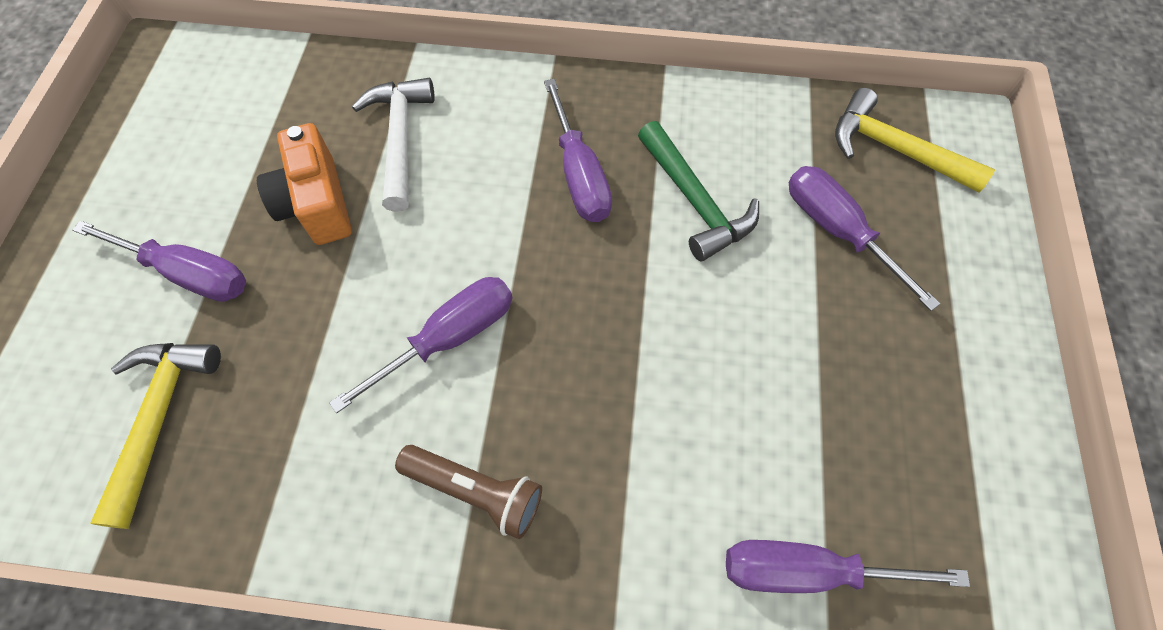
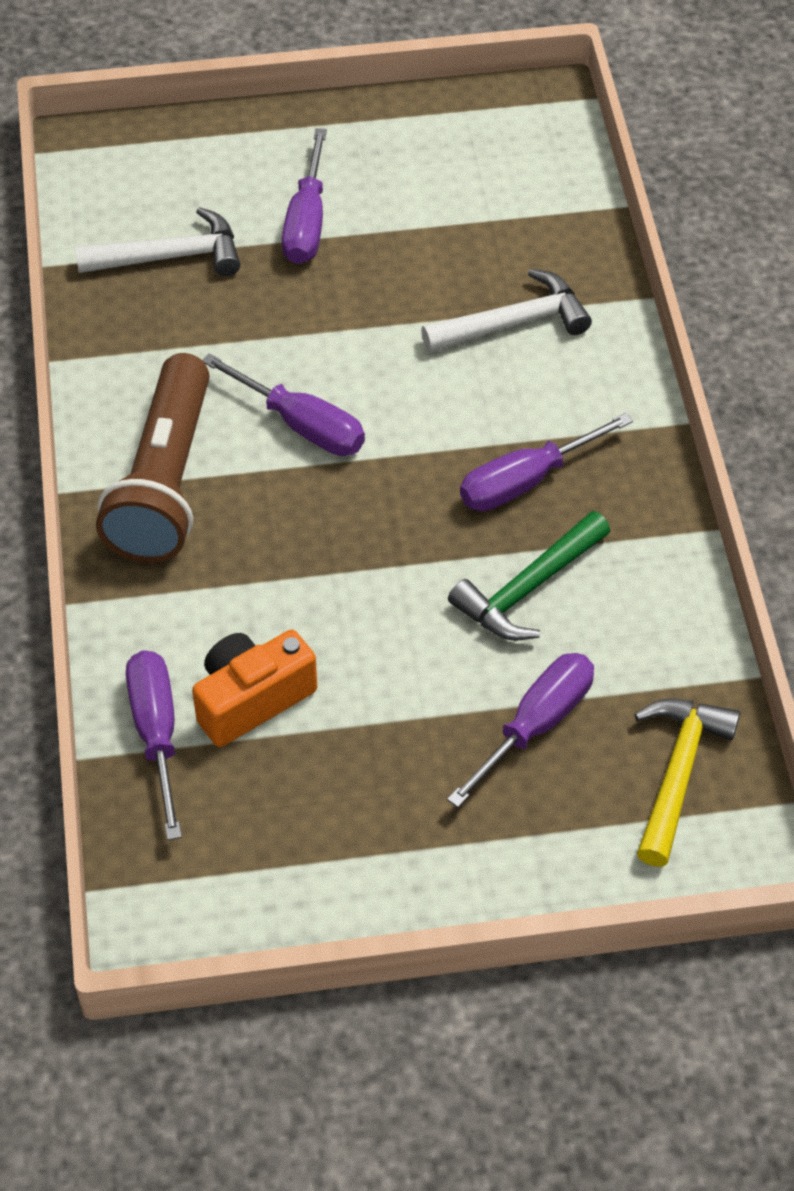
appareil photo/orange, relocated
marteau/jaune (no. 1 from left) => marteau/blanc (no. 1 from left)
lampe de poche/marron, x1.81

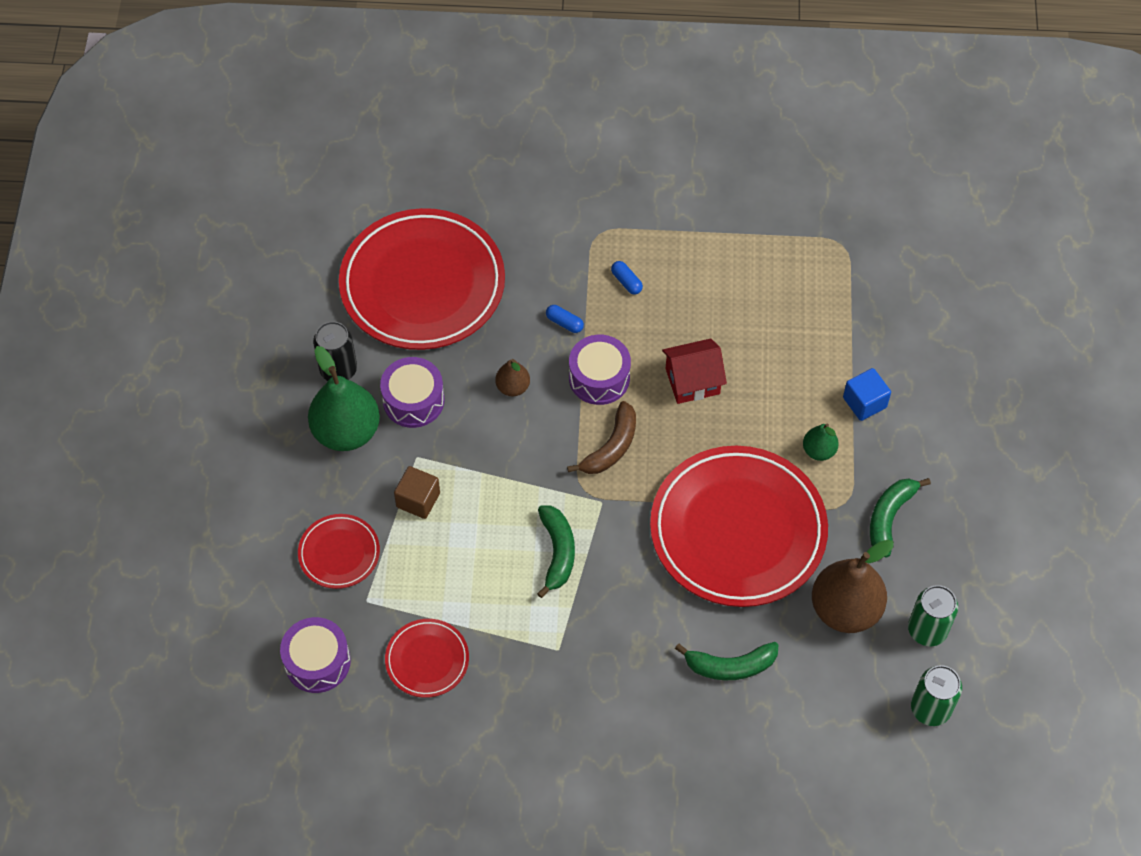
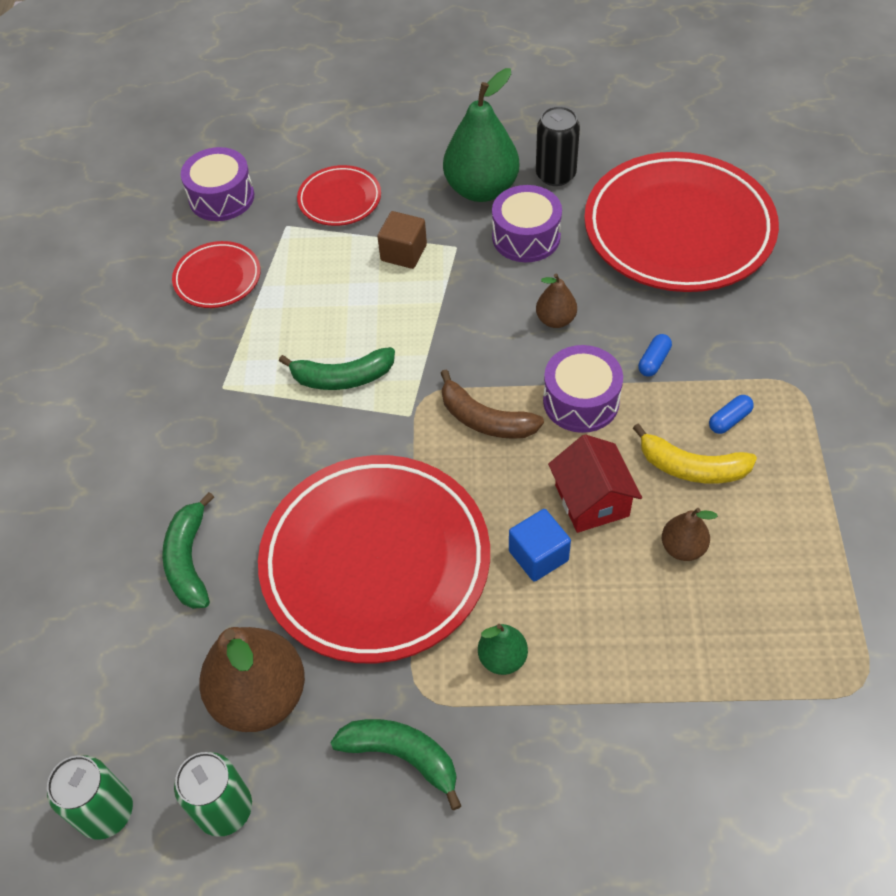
nothing => banane/jaune
nothing => poire/marron (no. 3 from left)
cube/bleu, relocated

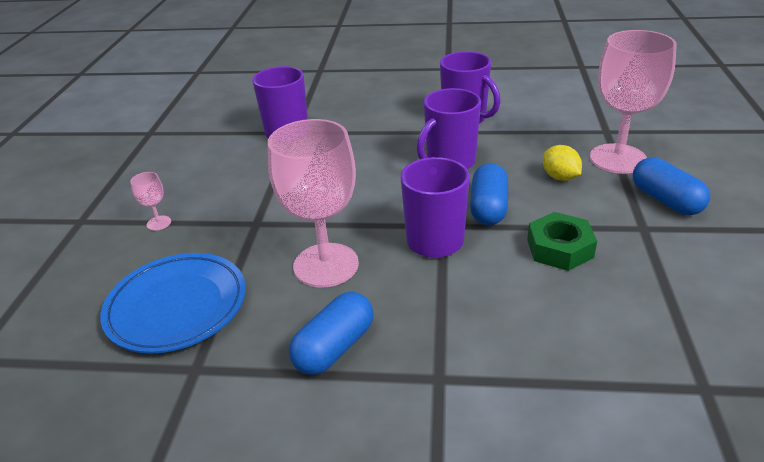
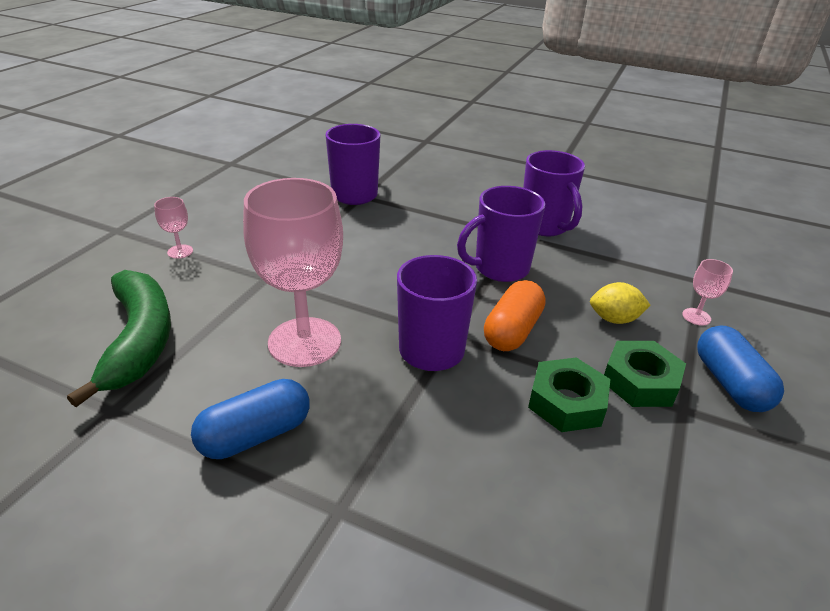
nothing => écrou/vert (no. 2 from left)
assiette/bleu => banane/vert
gélule/bleu (no. 2 from left) => gélule/orange
citron/jaune, 75 degrees counterclockwise
verre à pied/rose (no. 3 from left), x0.41

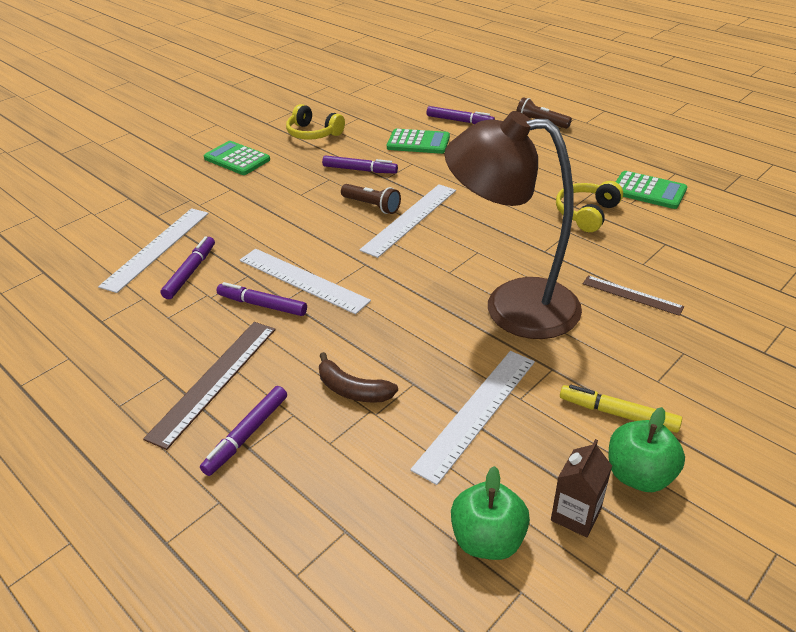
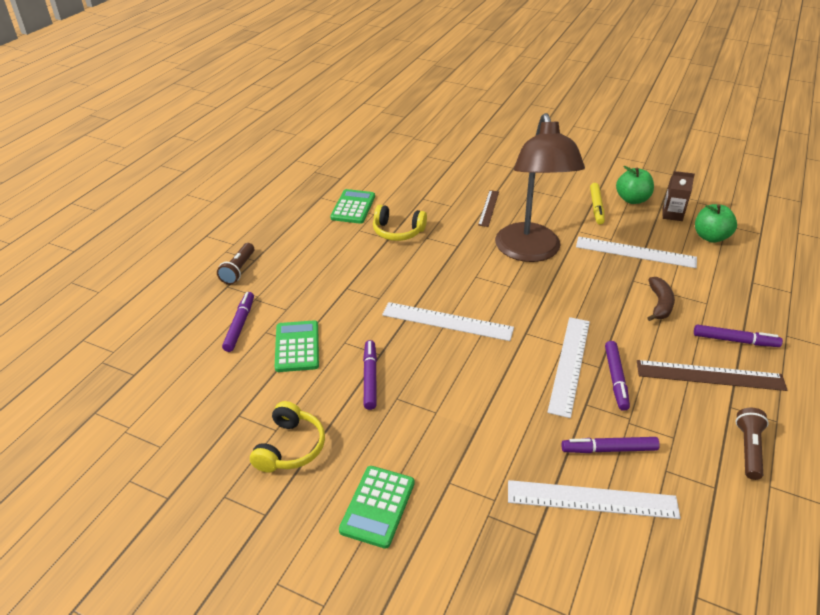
lampe de poche/marron (no. 1 from left in the first image) => lampe de poche/marron (no. 2 from left), relocated

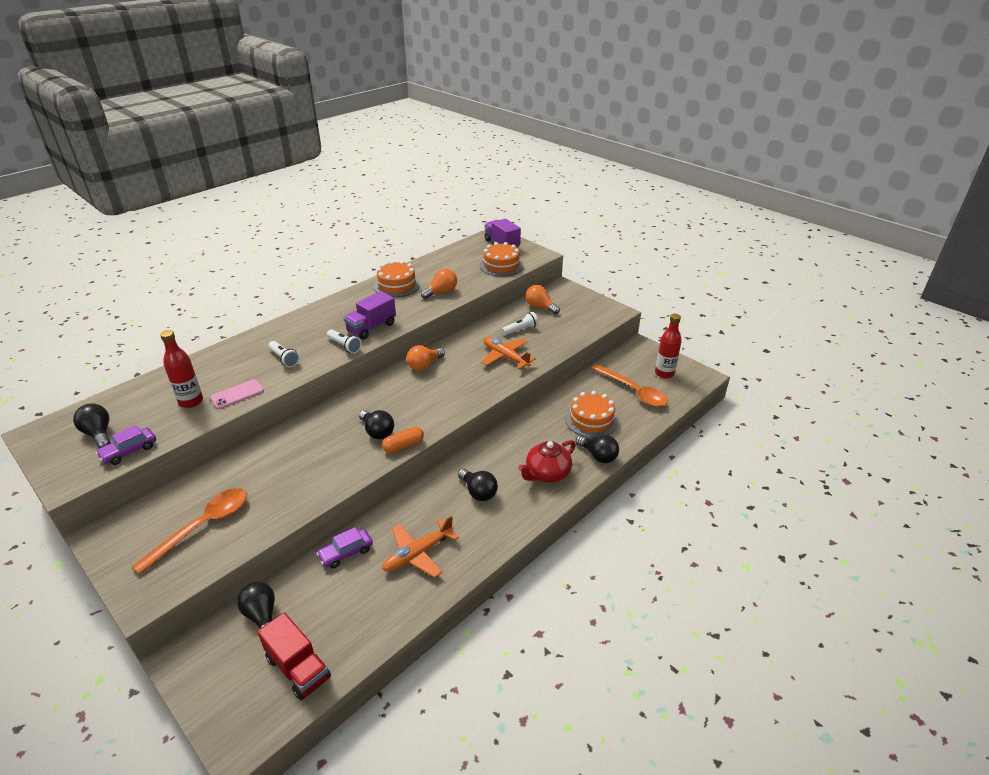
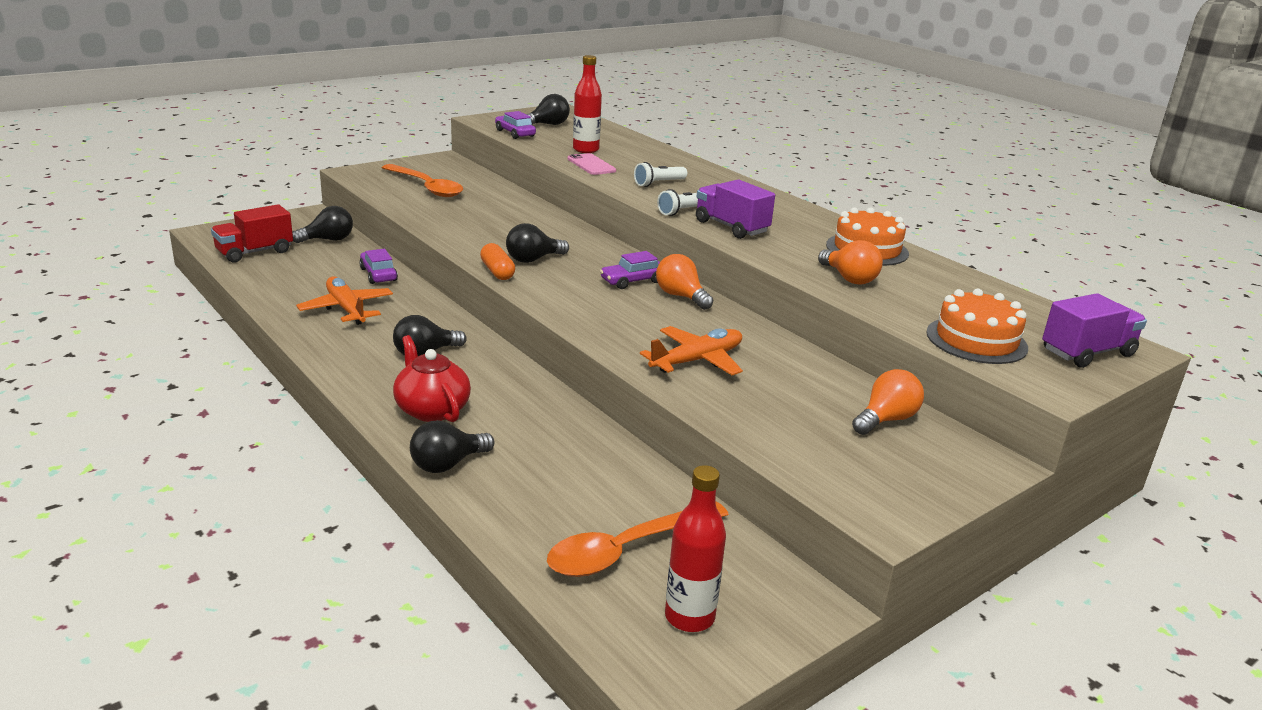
lampe de poche/blanc (no. 3 from left) => nothing
gâteau/orange (no. 3 from left) => nothing
nothing => voiture/violet (no. 3 from left)

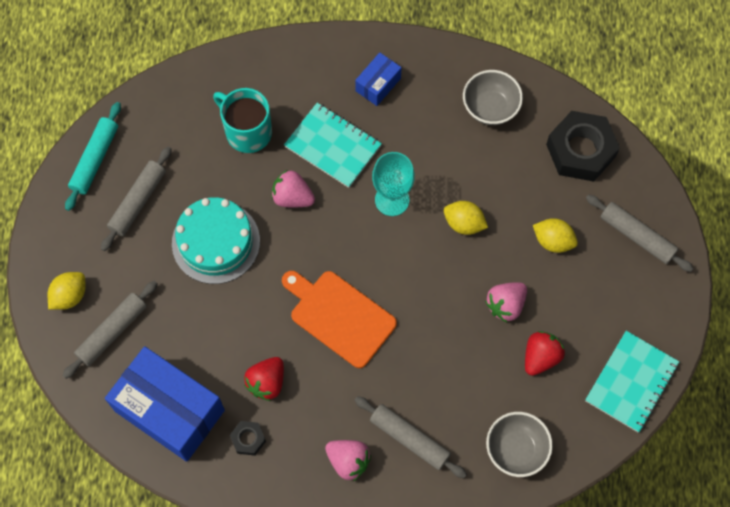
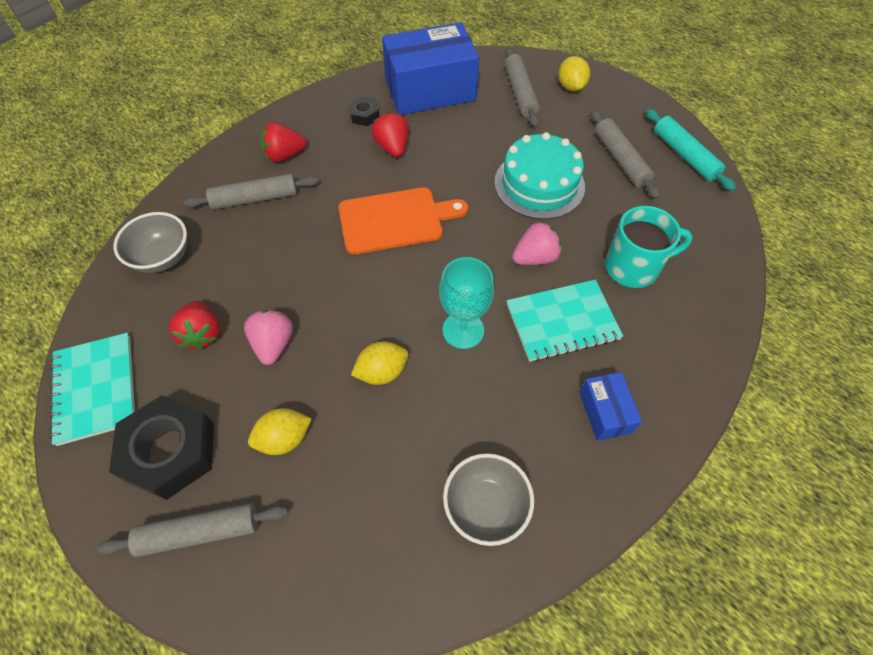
écrou/noir (no. 2 from left in the first image) => écrou/noir (no. 1 from left), relocated
fraise/rose (no. 2 from left) => fraise/rouge (no. 2 from left)

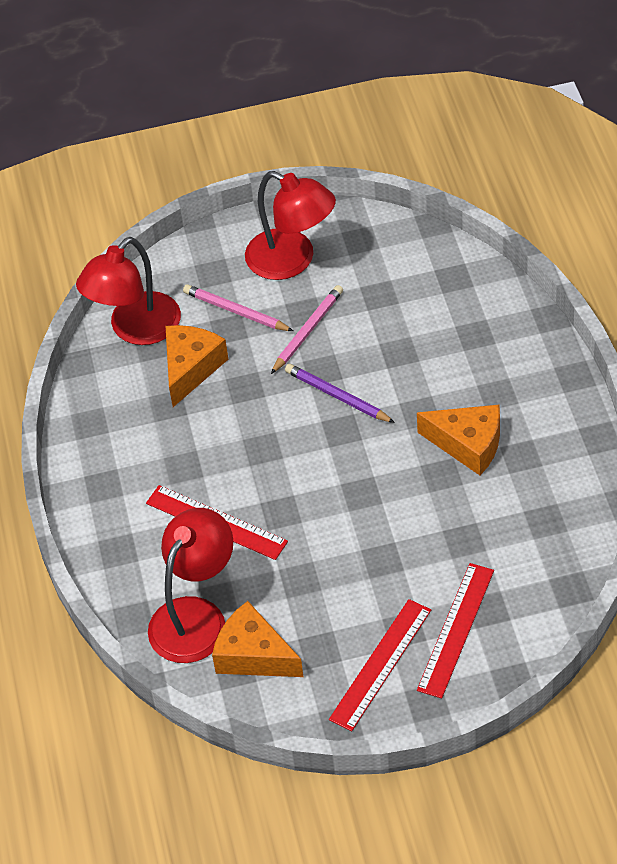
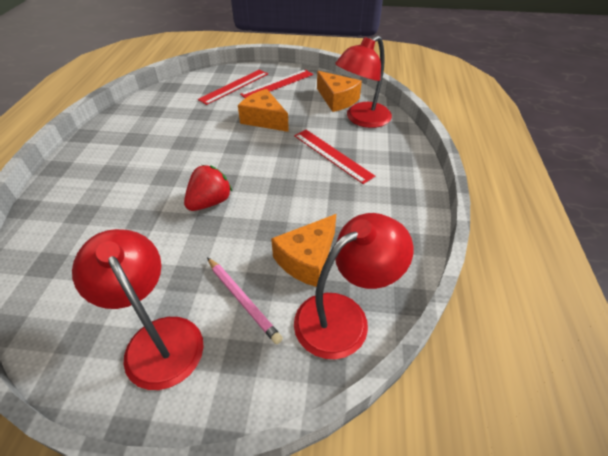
crayon/rose (no. 2 from left) => nothing
fromage/orange (no. 3 from left in the first image) => fromage/orange (no. 1 from left), relocated
crayon/violet => fraise/rouge

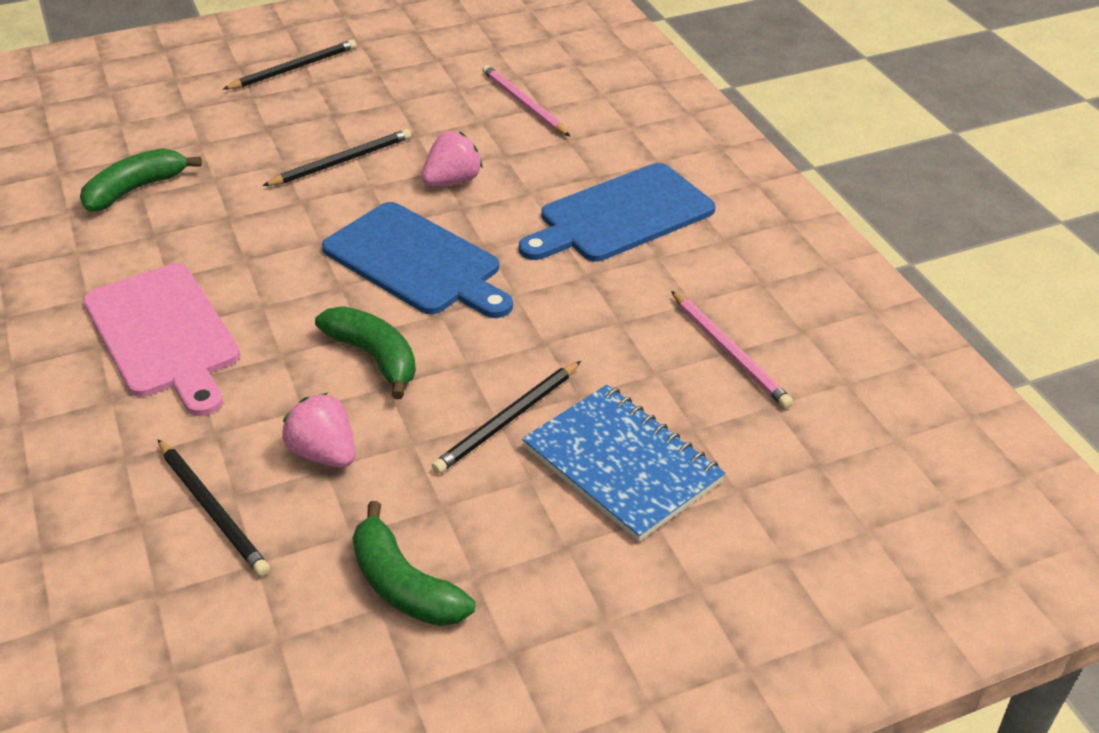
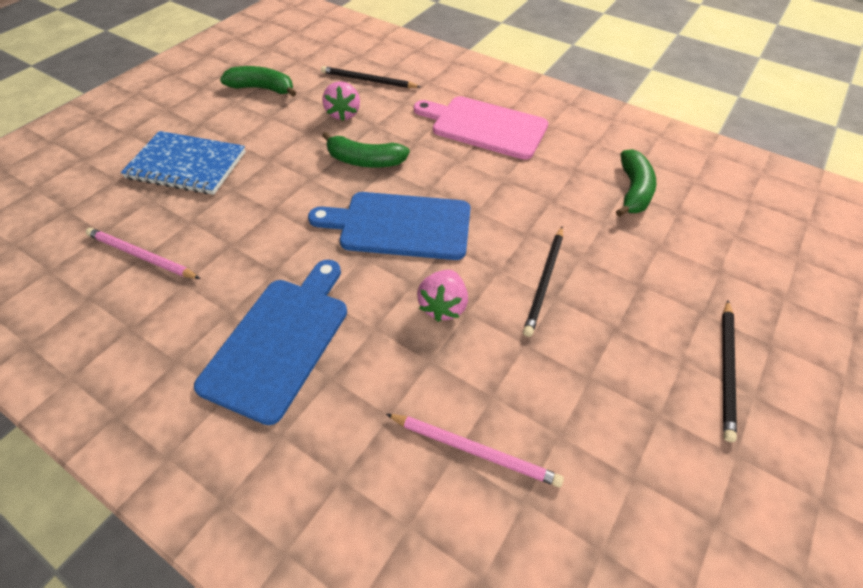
crayon/noir (no. 4 from left) => nothing
fraise/rose (no. 1 from left), 75 degrees clockwise

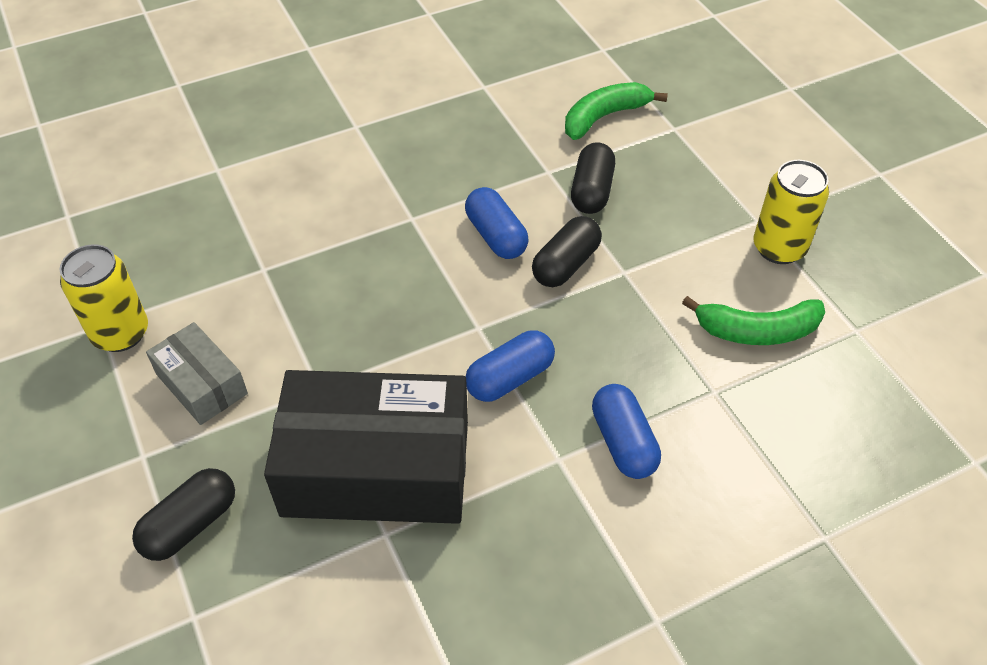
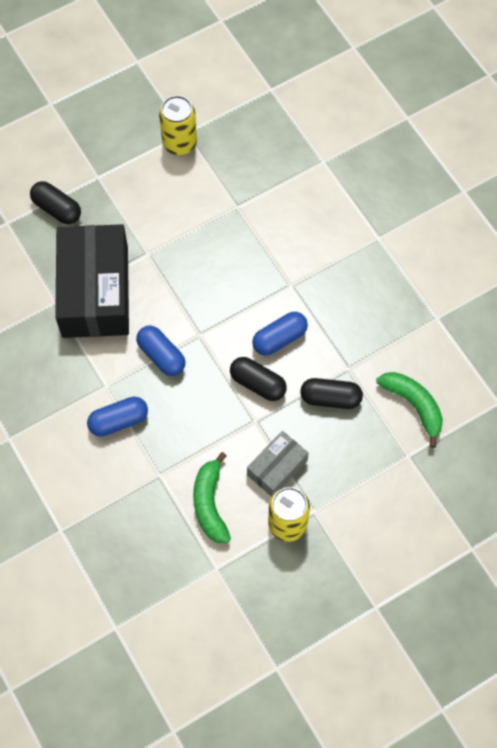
boîte/gris, relocated

